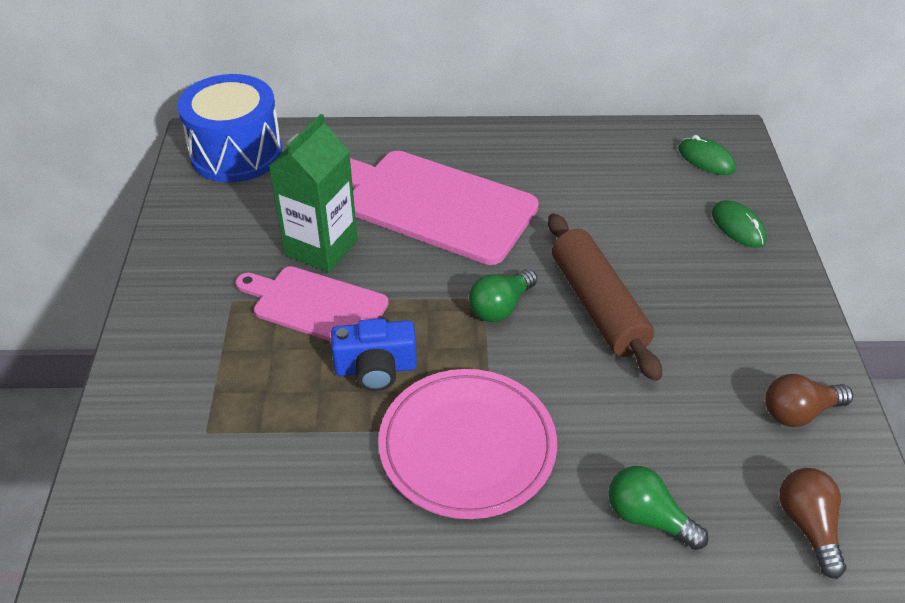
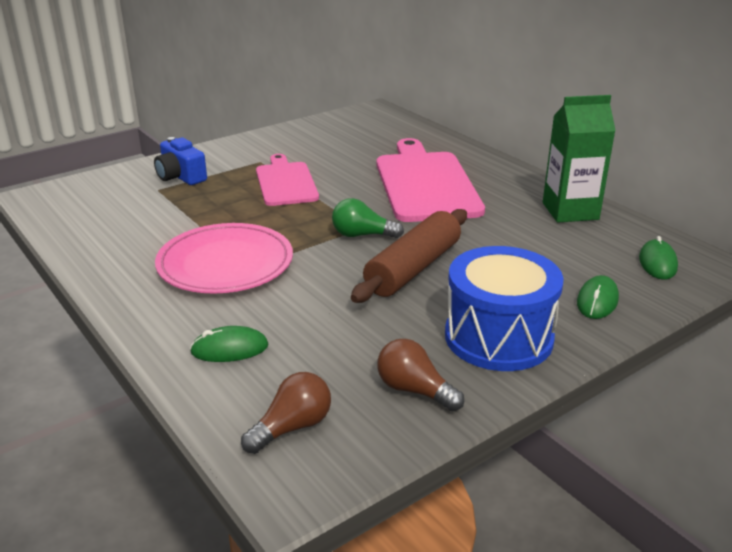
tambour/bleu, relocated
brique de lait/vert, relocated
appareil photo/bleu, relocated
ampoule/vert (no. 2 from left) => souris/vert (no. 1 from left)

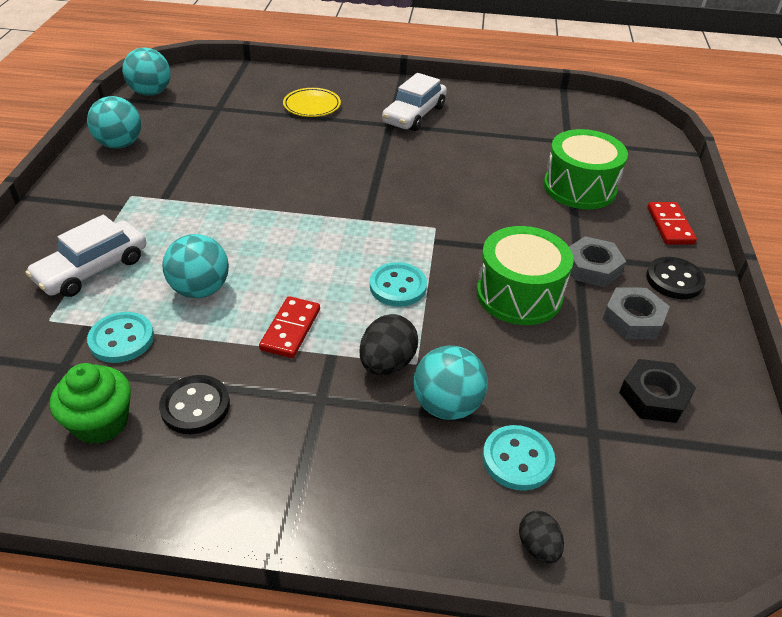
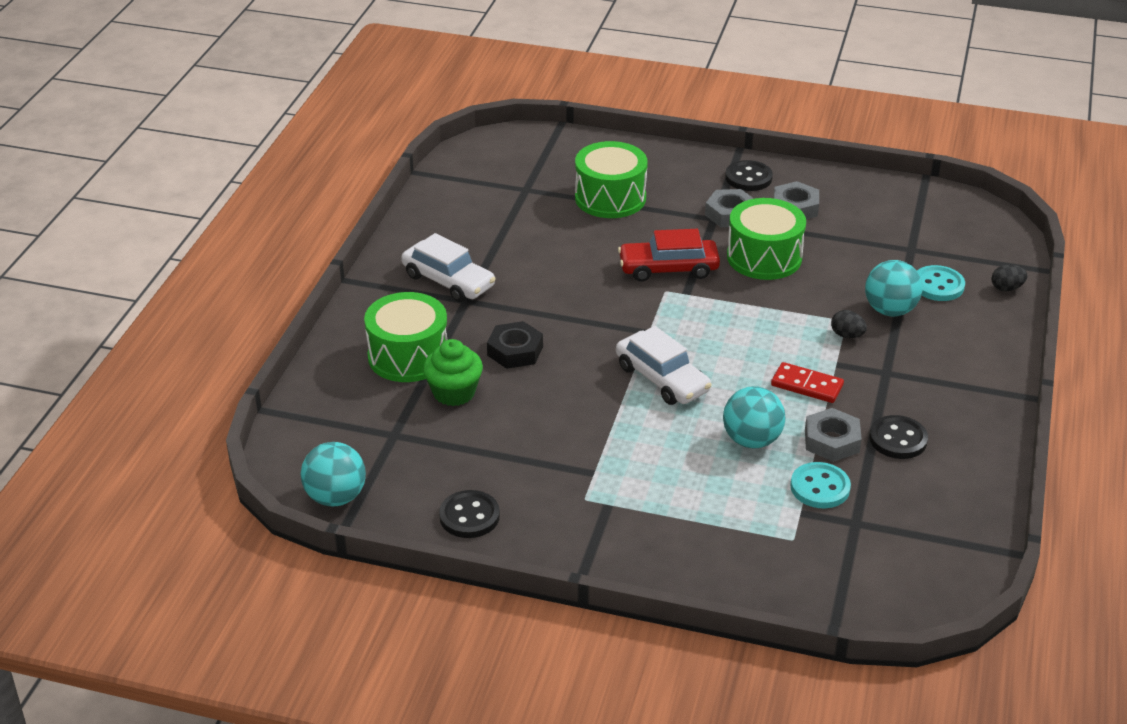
bouton/turquoise (no. 2 from left) => nothing
domino/rouge (no. 2 from left) => nothing
nothing => voiture/rouge
nothing => écrou/gris (no. 3 from left)
voiture/blanc (no. 1 from left in the first image) => voiture/blanc (no. 2 from left), relocated
muffin/vert, relocated
écrou/noir, relocated
balle/turquoise (no. 1 from left) => bouton/noir (no. 1 from left)
assiette/jaune => tambour/vert (no. 1 from left)
œuf/noir (no. 1 from left), x0.62

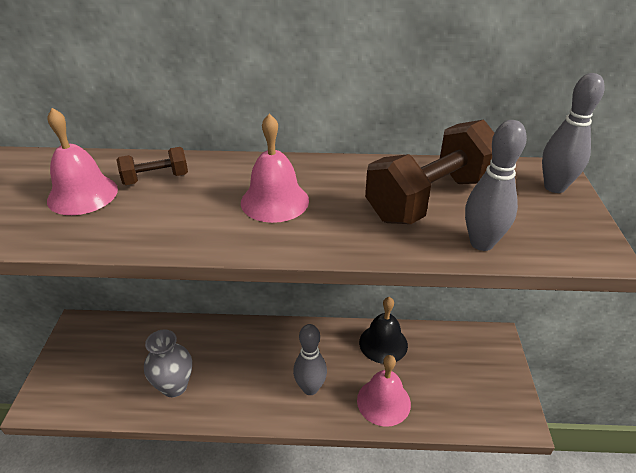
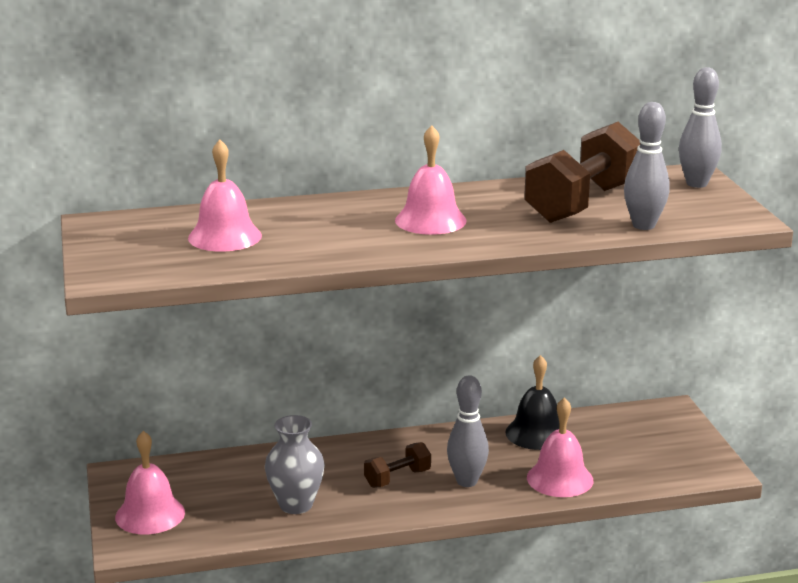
nothing => cloche/rose (no. 1 from left)
haltère/marron (no. 1 from left), relocated

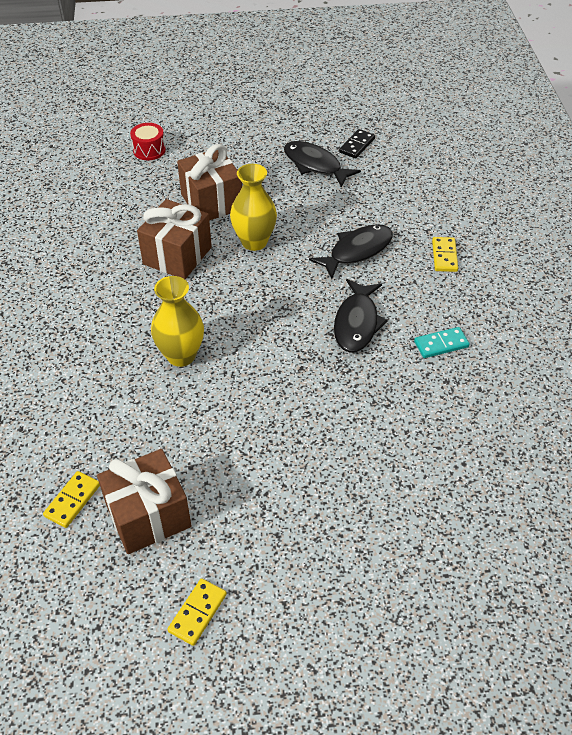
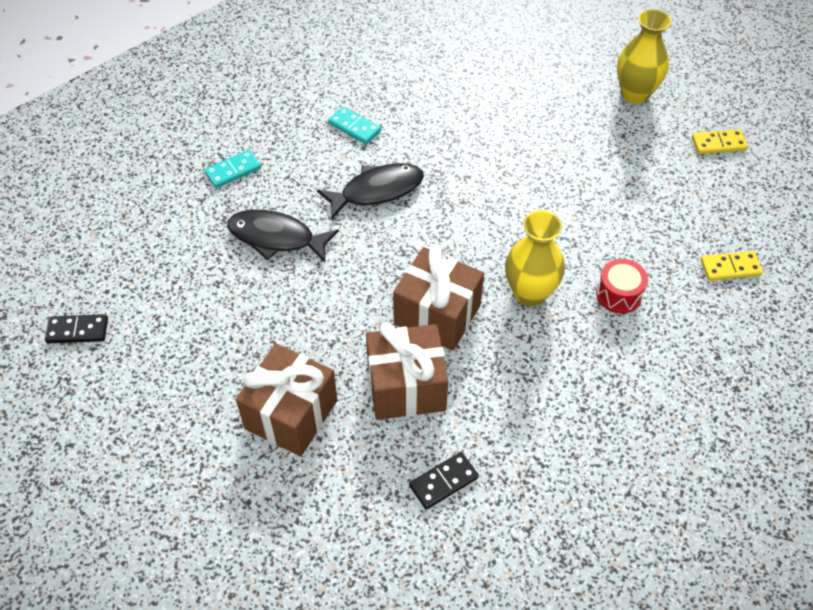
poisson/noir (no. 1 from left) => nothing
nothing => domino/noir (no. 2 from left)
cadeau/marron (no. 1 from left in the first image) => cadeau/marron (no. 3 from left), relocated
tambour/rouge, relocated
vase/jaune (no. 2 from left), relocated
domino/jaune (no. 3 from left) => domino/turquoise (no. 1 from left)

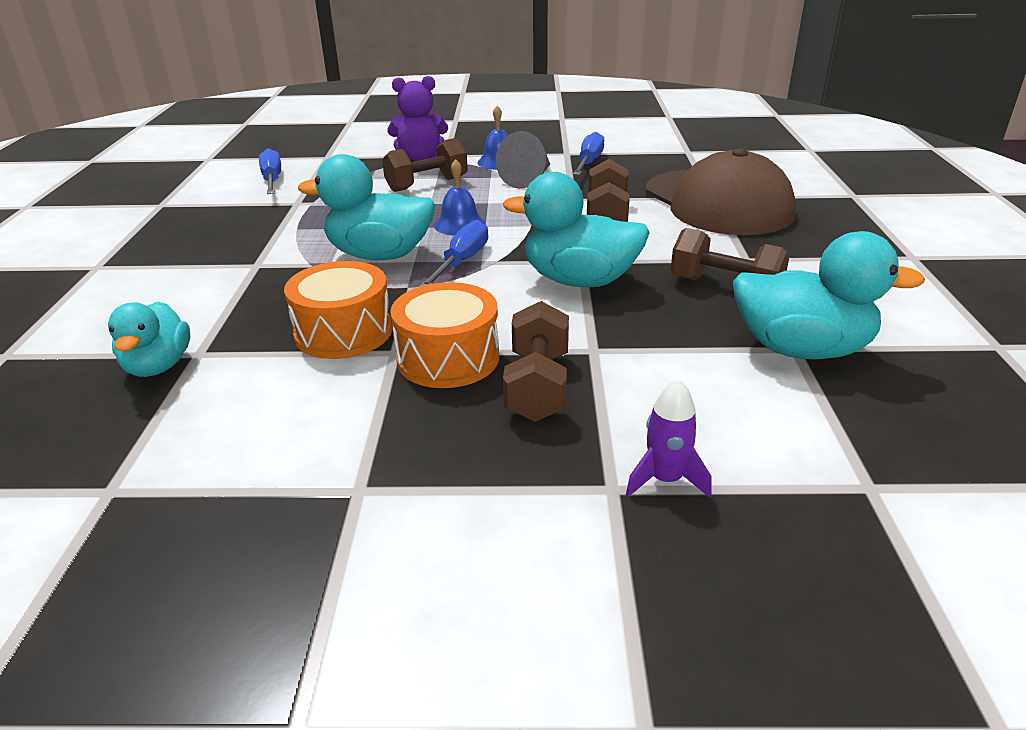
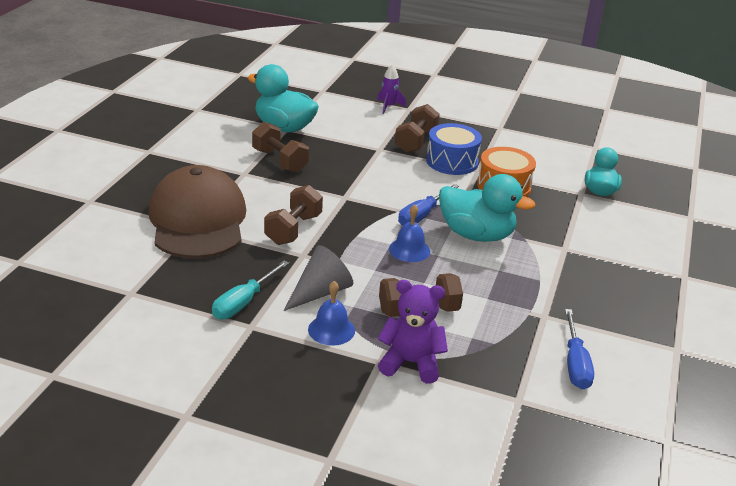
canard/turquoise (no. 3 from left) => nothing
tambour/orange (no. 2 from left) => tambour/bleu
tournevis/bleu (no. 3 from left) => tournevis/turquoise

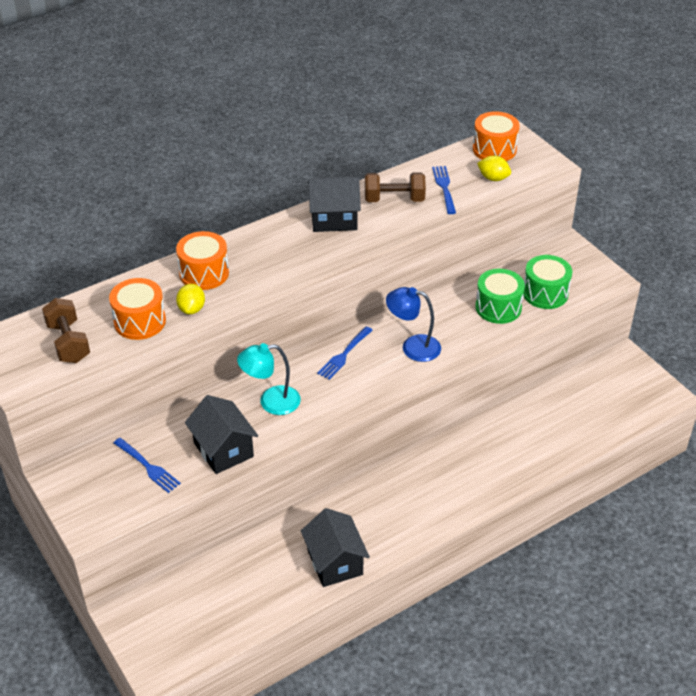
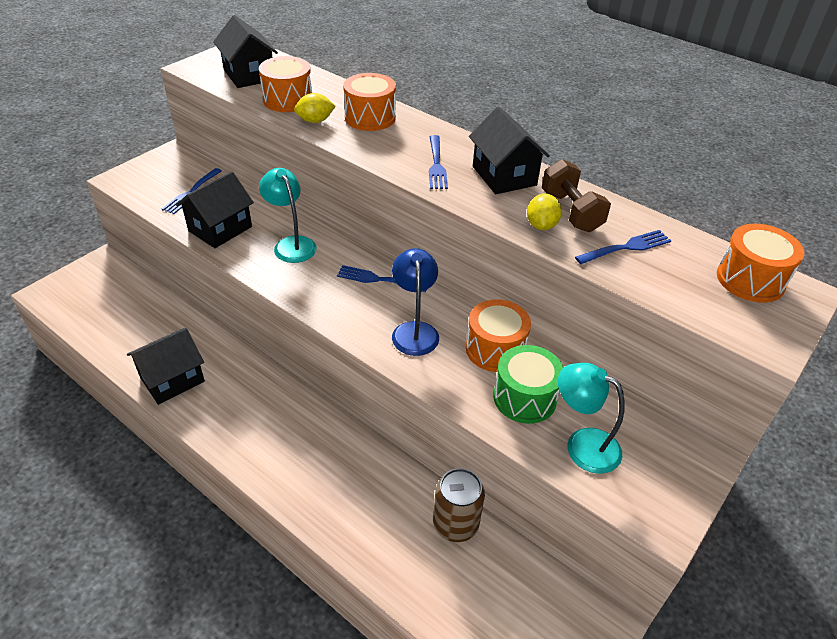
nothing => fourchette/bleu (no. 3 from left)
nothing => canette/marron
nothing => tambour/orange (no. 3 from left)
citron/jaune (no. 2 from left), relocated
haltère/marron (no. 1 from left) => maison/noir (no. 3 from left)
tambour/vert (no. 2 from left) => lampe/turquoise (no. 2 from left)

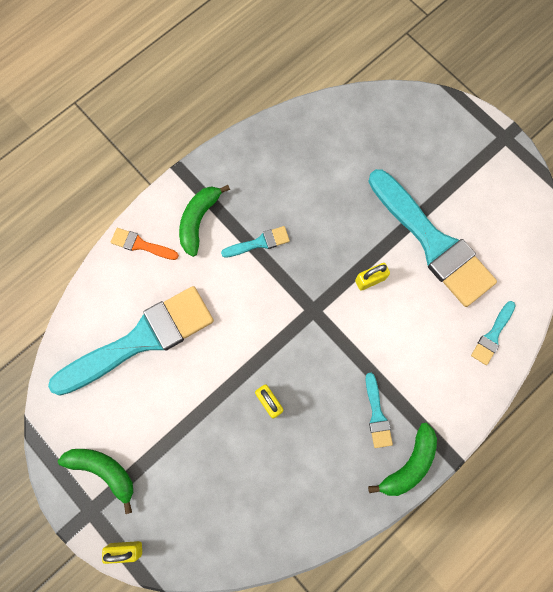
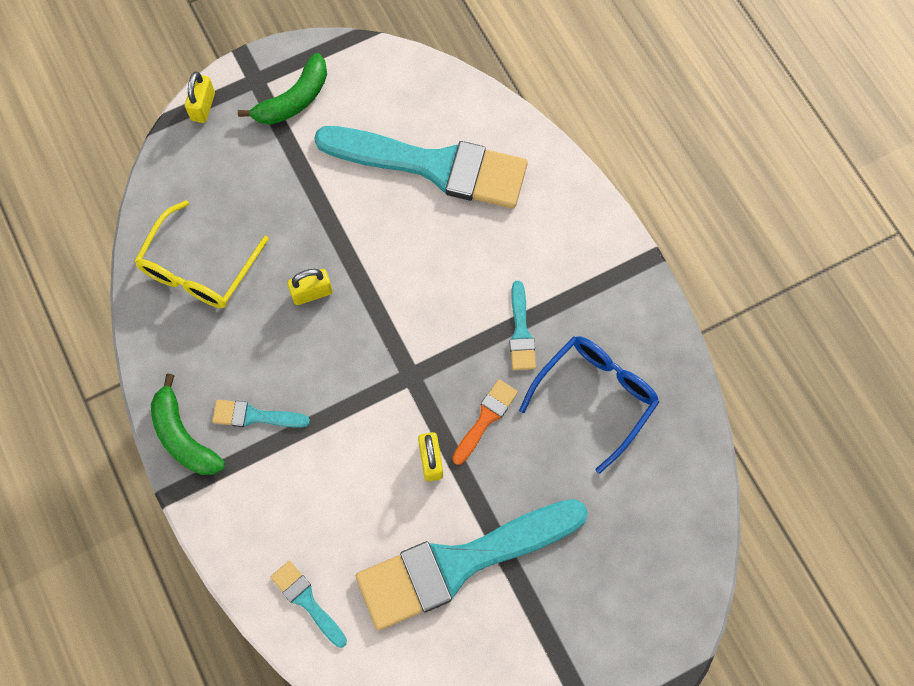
banane/vert (no. 2 from left) => nothing
nothing => lunettes/jaune
nothing => lunettes/bleu
pinceau/orange, relocated
pinceau/turquoise (no. 1 from left in the first image) => pinceau/turquoise (no. 3 from left), 60 degrees counterclockwise

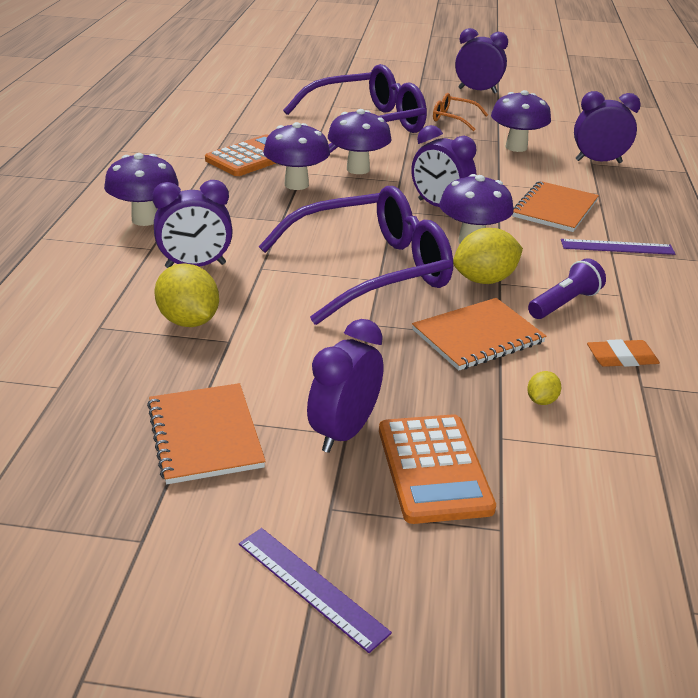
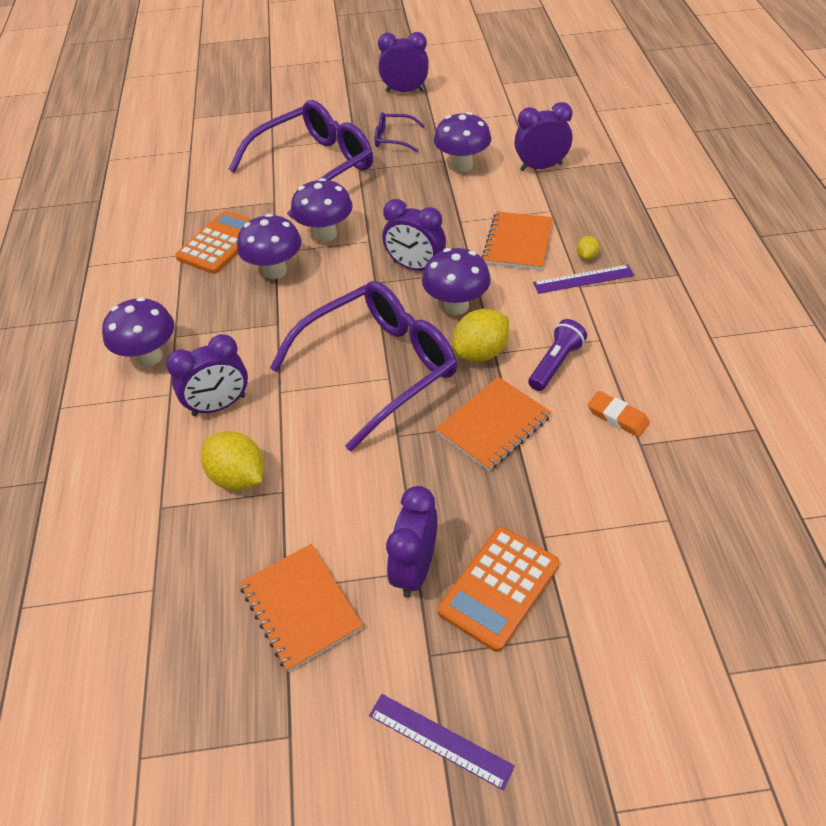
citron/jaune (no. 3 from left), relocated
lunettes/orange => lunettes/violet (no. 3 from left)
calculatrice/orange (no. 2 from left), 60 degrees clockwise
gomme/orange, 60 degrees clockwise

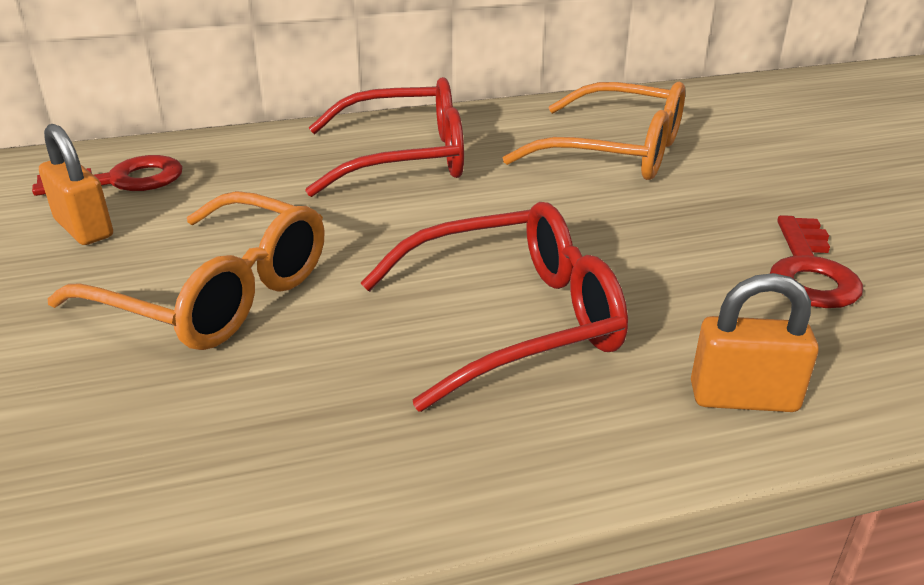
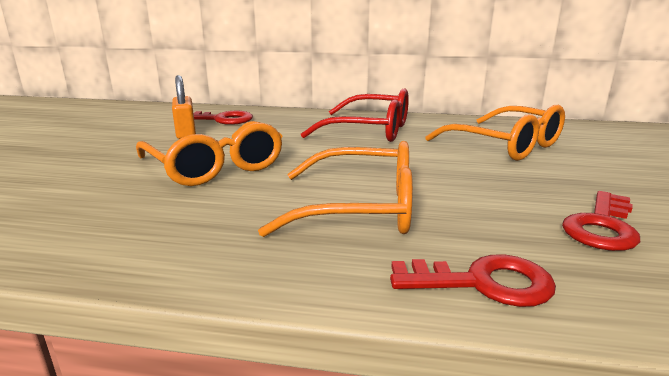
cadenas/orange (no. 2 from left) => clé/rouge (no. 2 from left)
lunettes/rouge (no. 2 from left) => lunettes/orange (no. 2 from left)

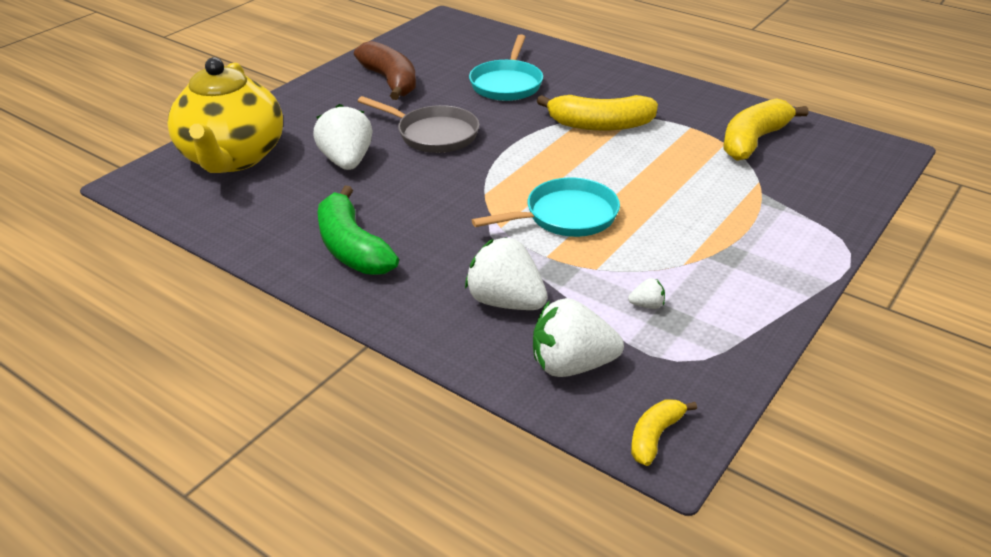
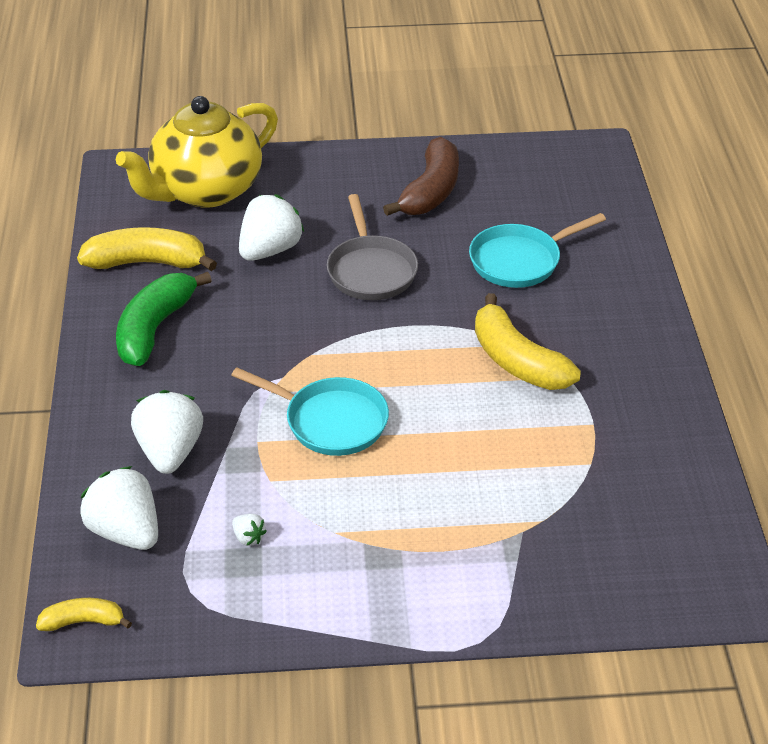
banane/jaune (no. 3 from left in the first image) => banane/jaune (no. 2 from left), relocated

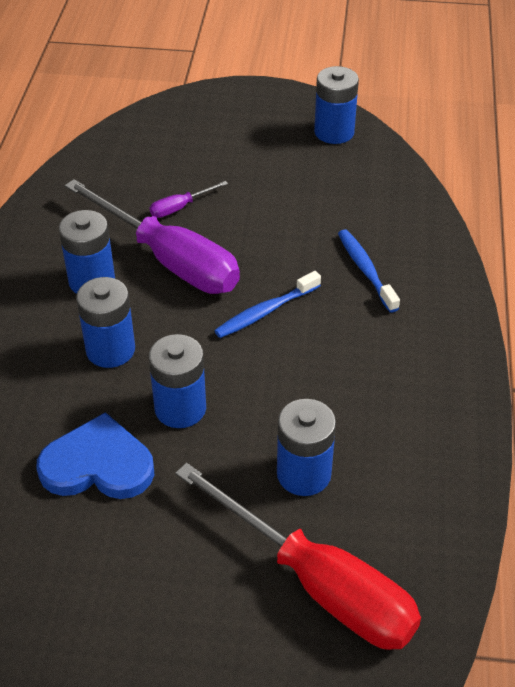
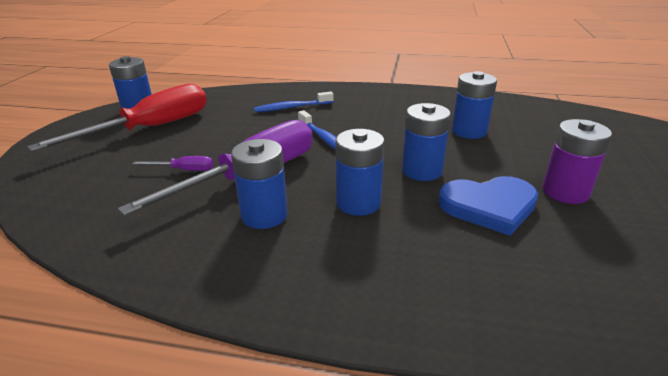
nothing => pile/violet
tournevis/rouge, relocated
cœur/bleu, 105 degrees counterclockwise
tournevis/violet (no. 2 from left in the first image) => tournevis/violet (no. 1 from left), 60 degrees counterclockwise

